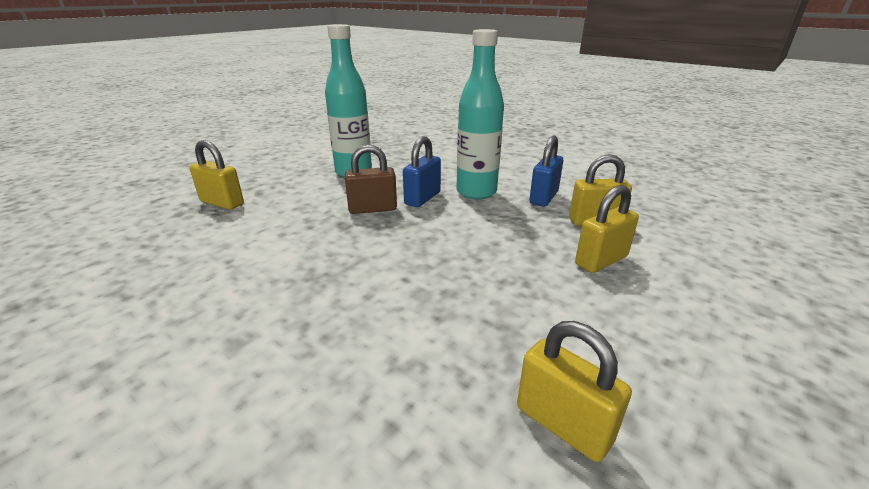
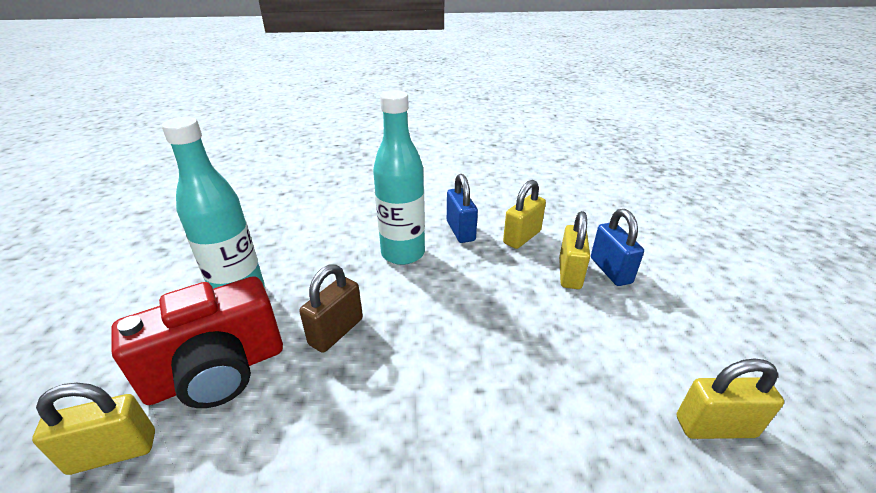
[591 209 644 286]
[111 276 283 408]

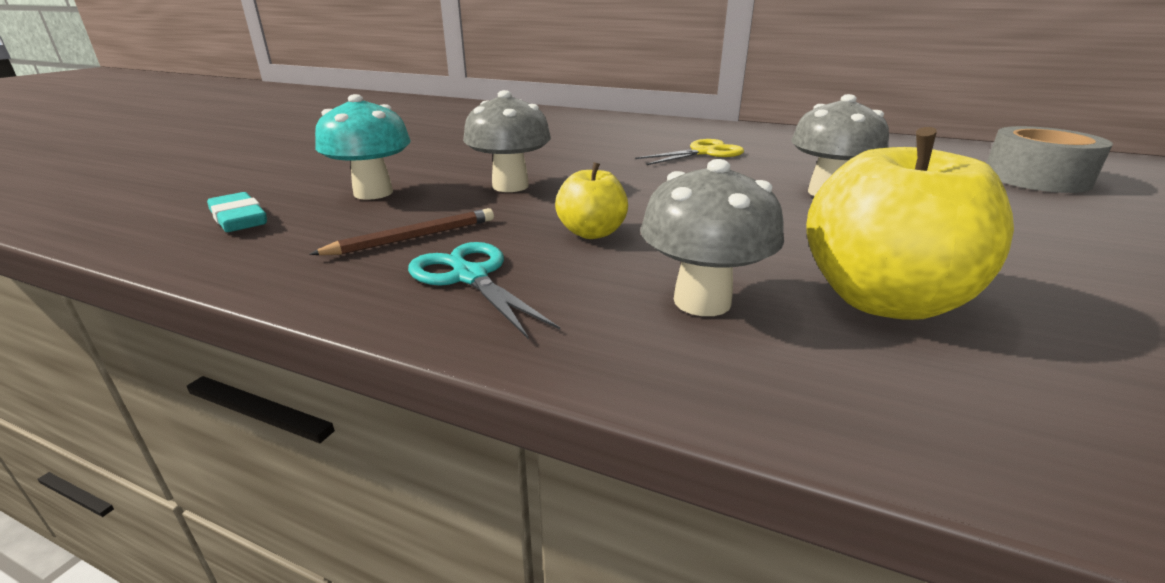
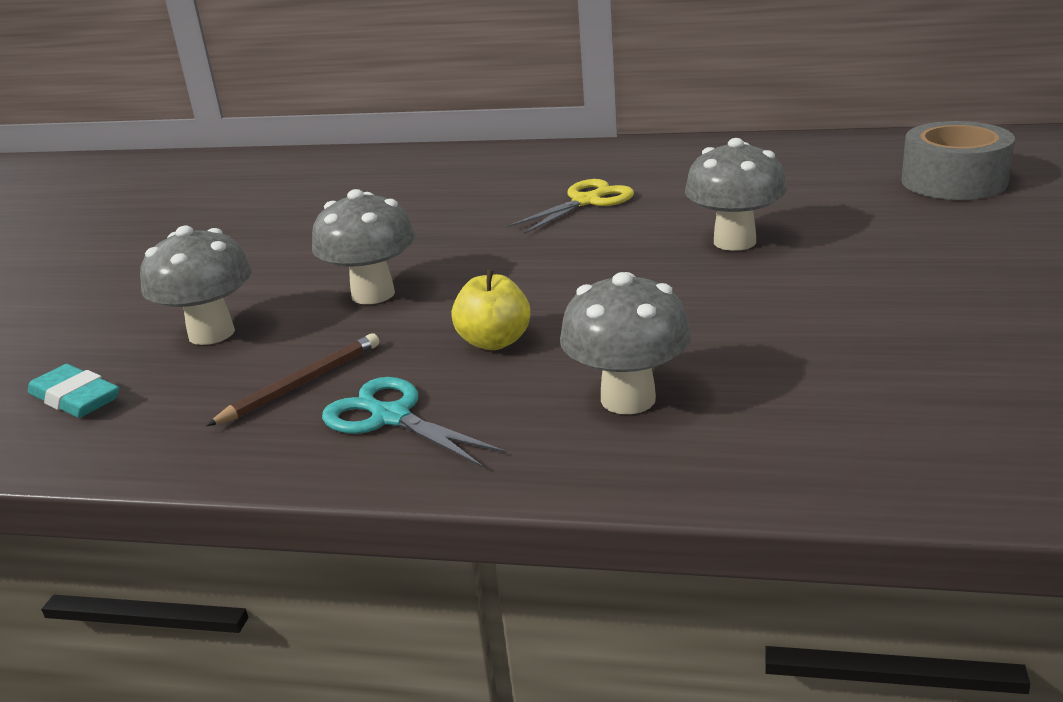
[140 226 252 345]
[806 127 1014 320] (first image)

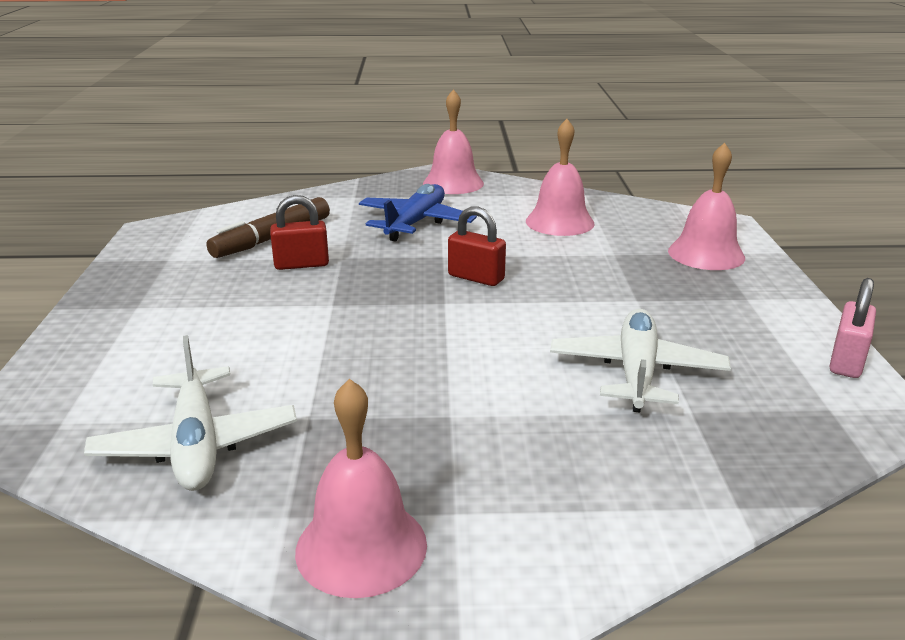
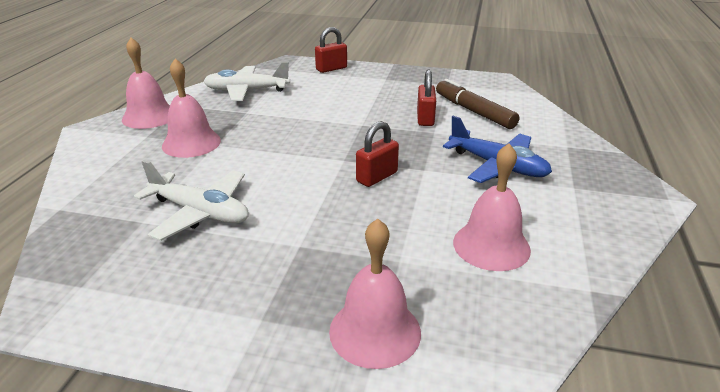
[162 58 221 158]
[830 278 876 378] (first image)
[315 27 347 73]

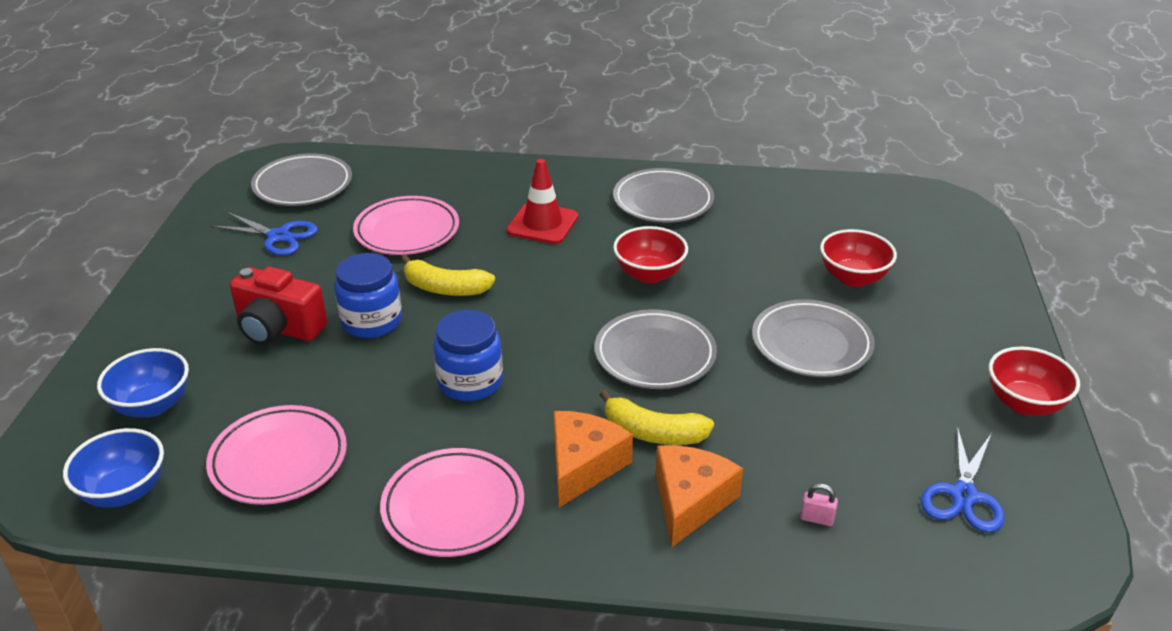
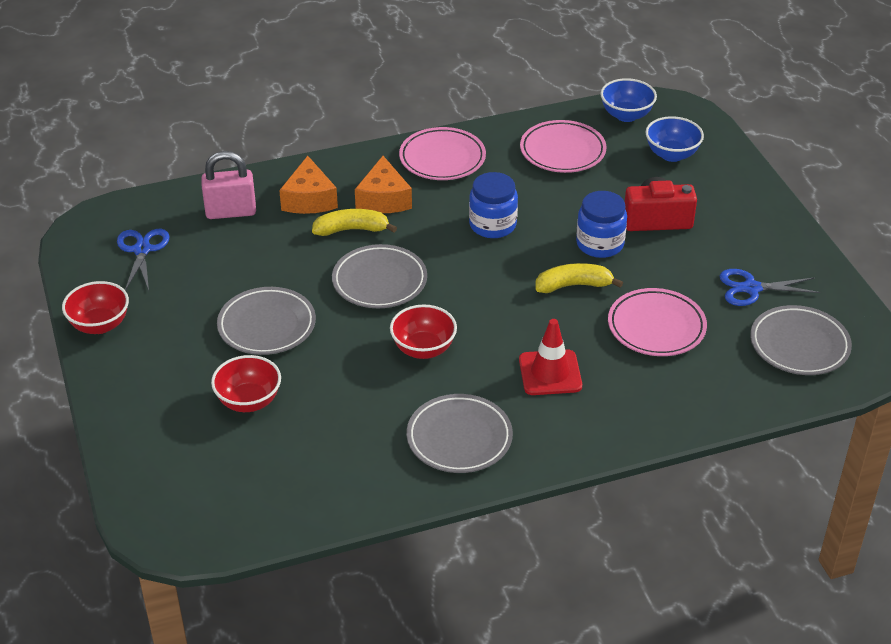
[201 151 256 219]

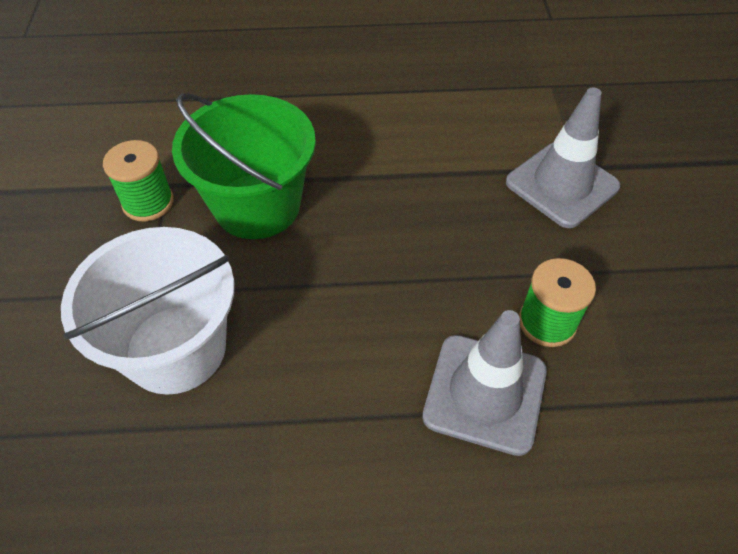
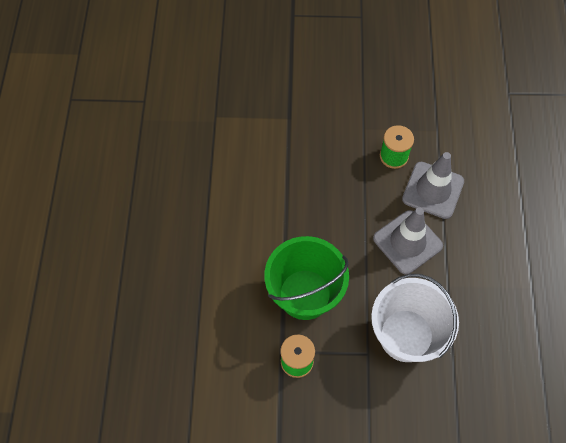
[373 207 443 275]

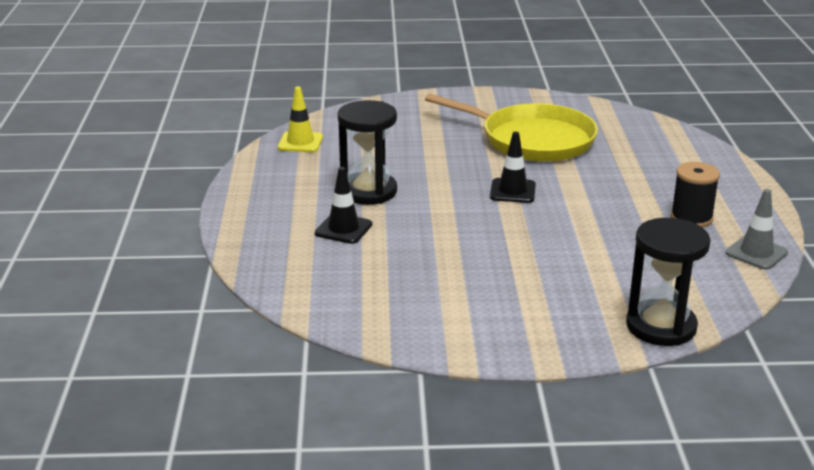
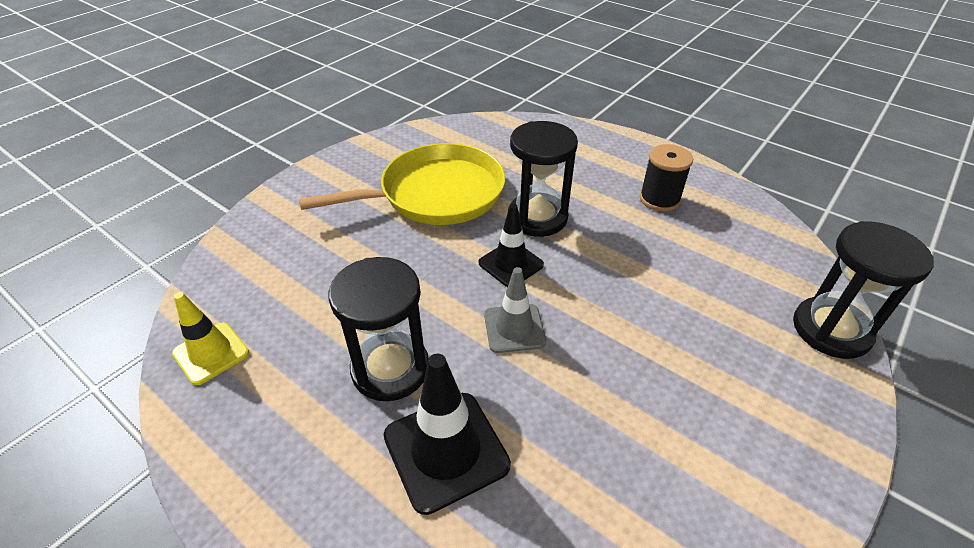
[384 354 511 515]
[484 267 546 353]
[508 121 578 237]

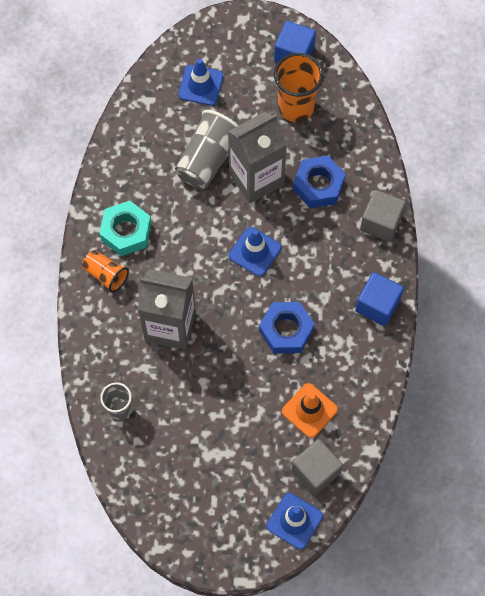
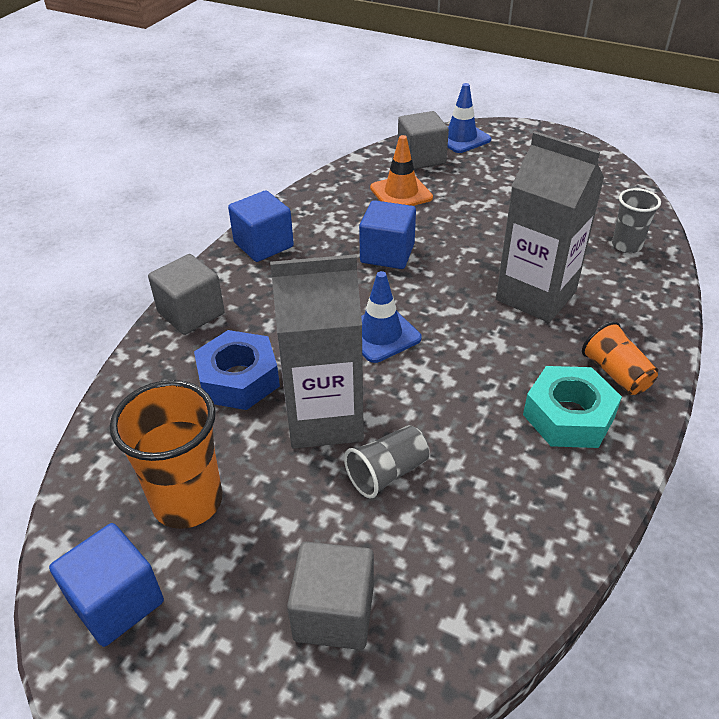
[344 425 429 499]
[287 541 374 650]
[359 200 416 269]

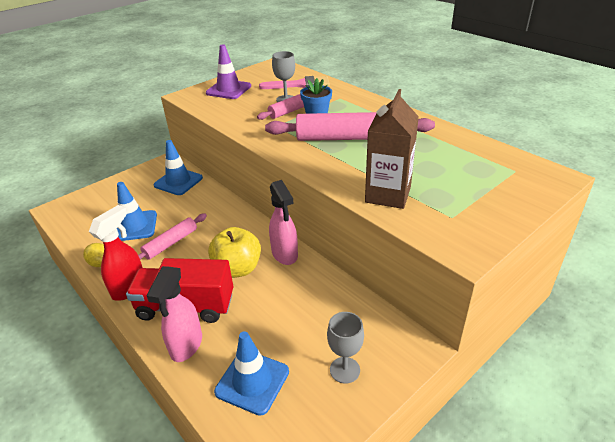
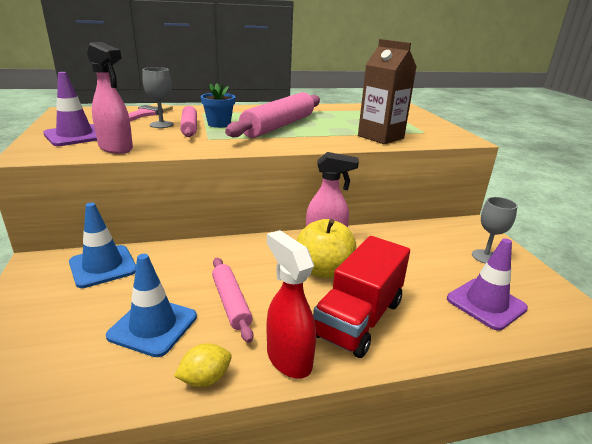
[87 42 133 154]
[447 238 528 331]

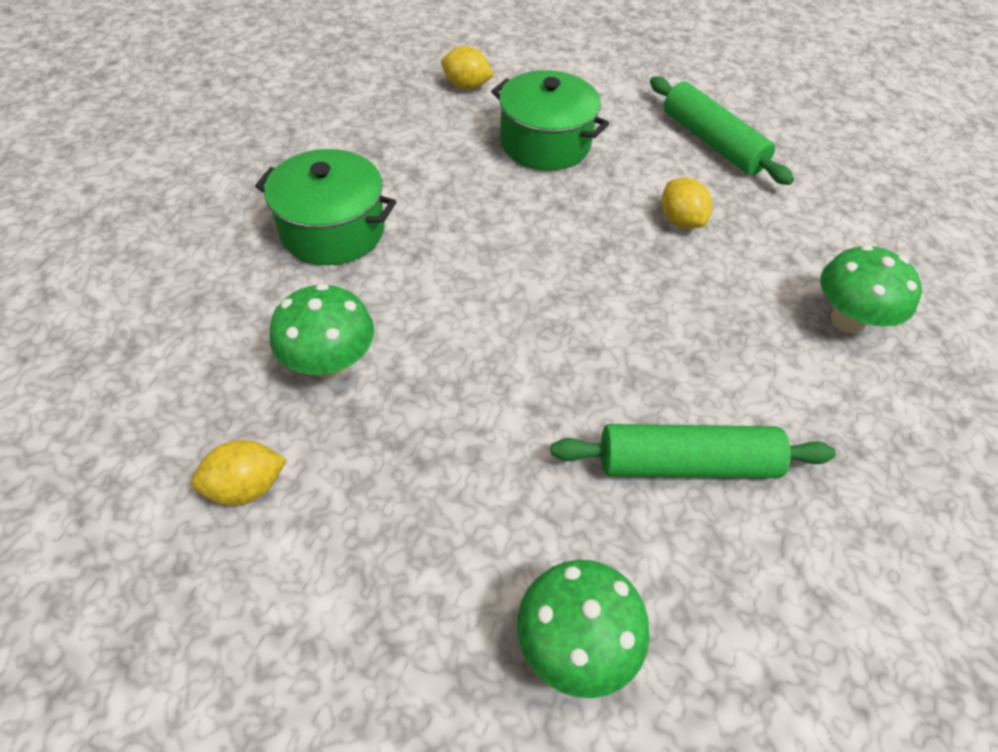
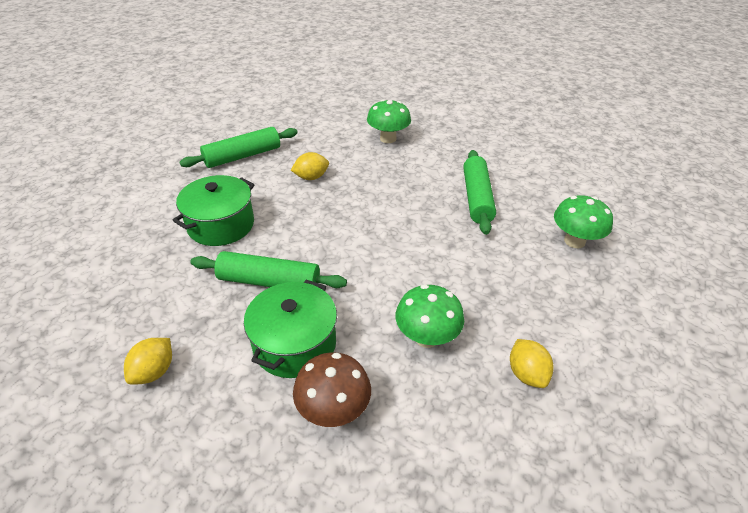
[124 338 172 385]
[190 251 347 288]
[293 352 371 427]

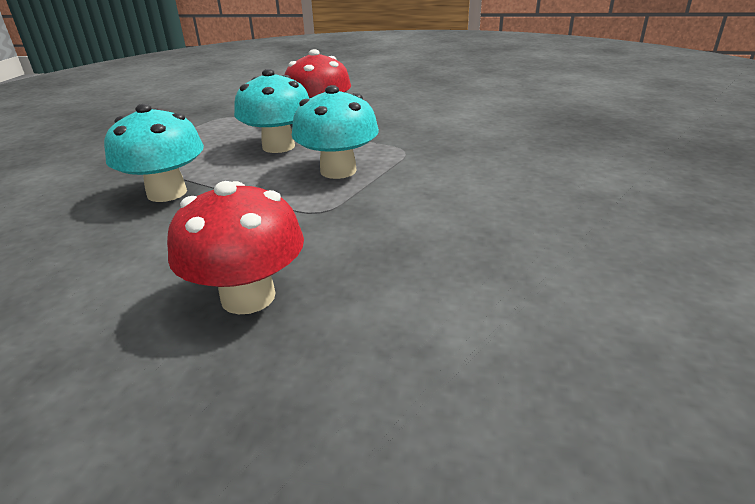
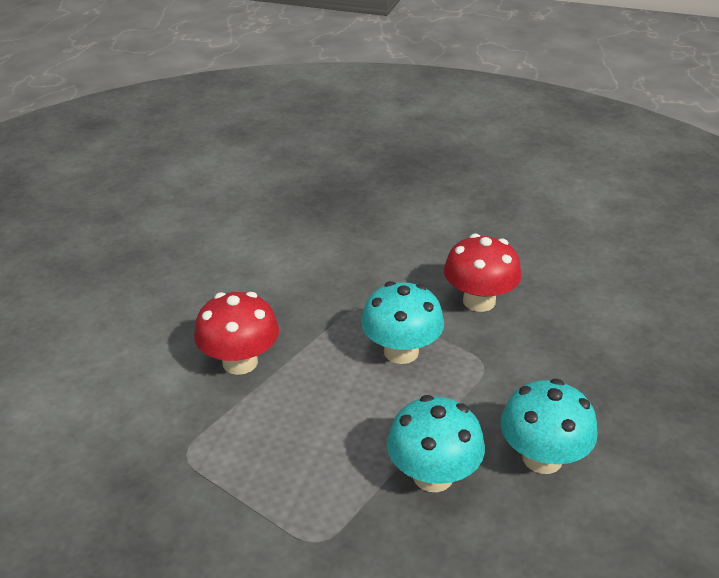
[444 234 521 312]
[500 379 598 474]

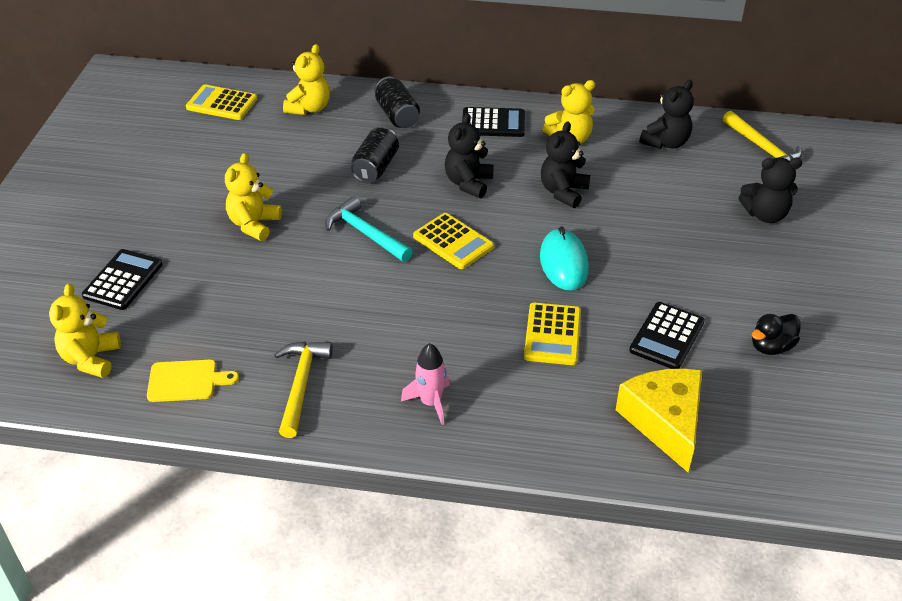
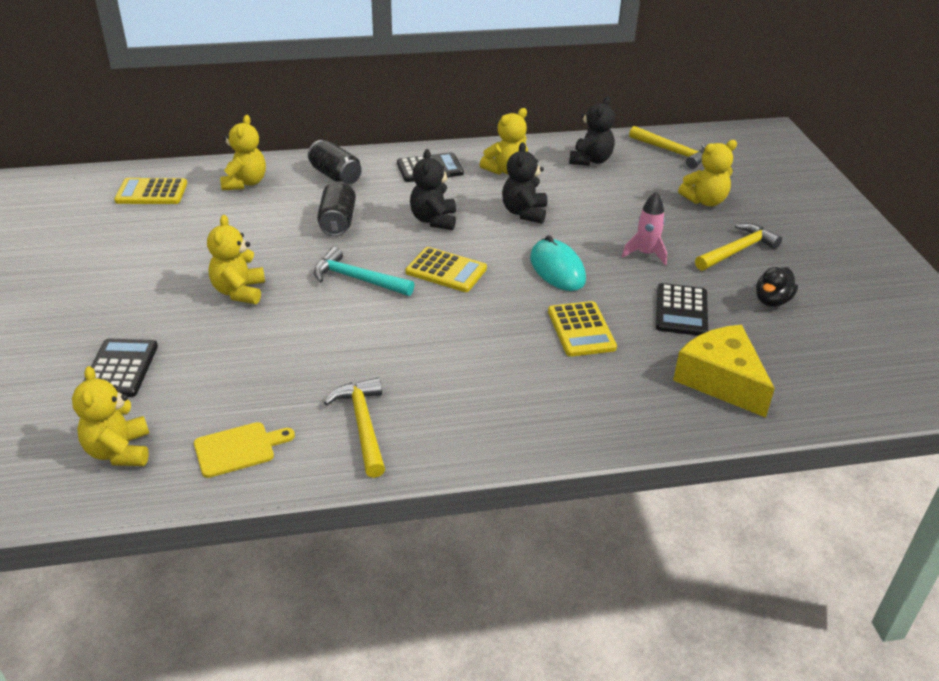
[622 191 667 265]
[678 140 737 206]
[695 223 782 271]

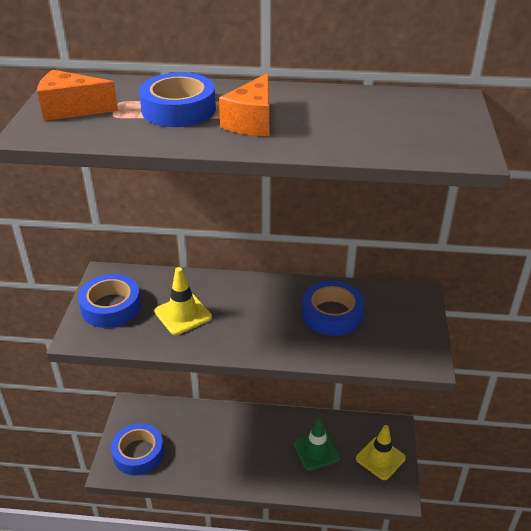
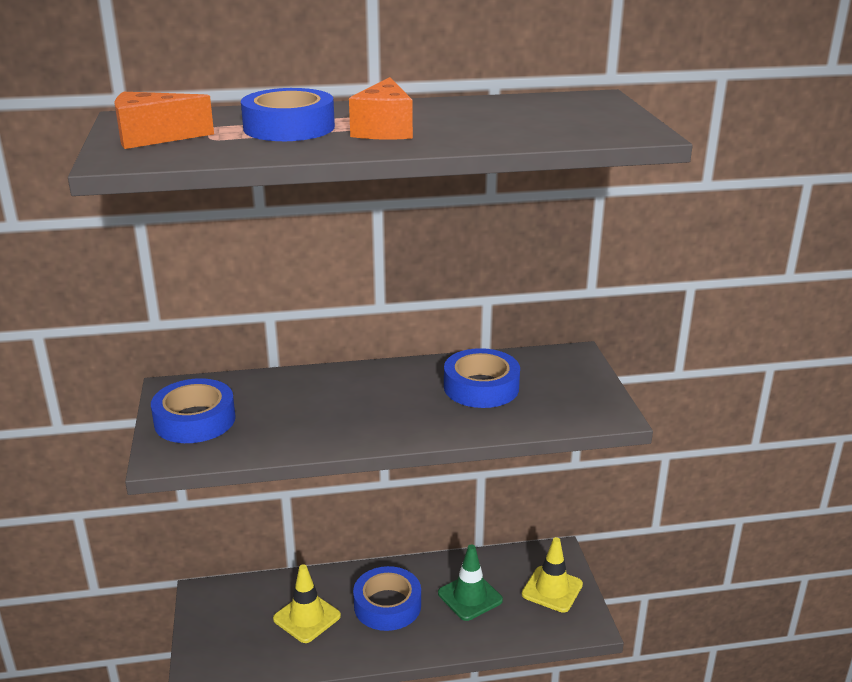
[353 566 421 631]
[273 564 341 643]

